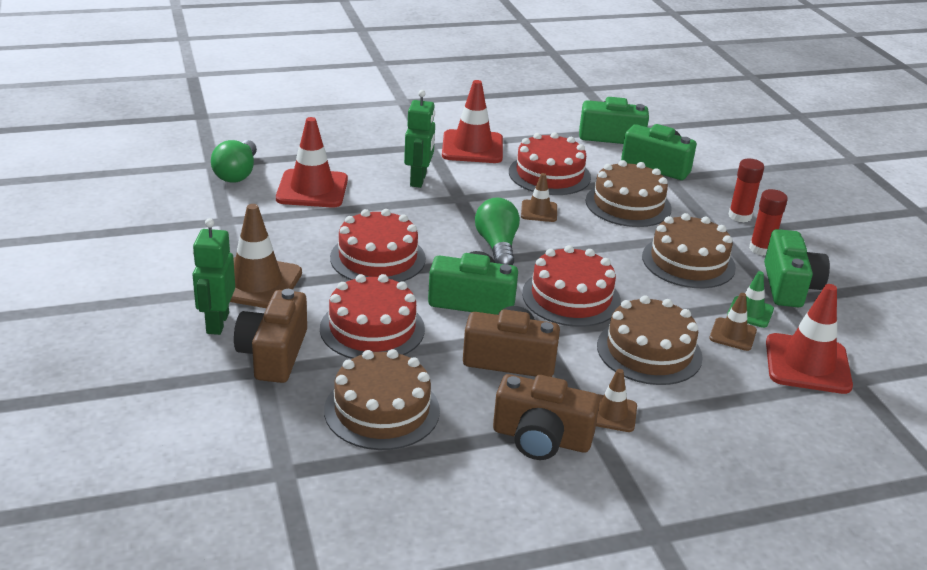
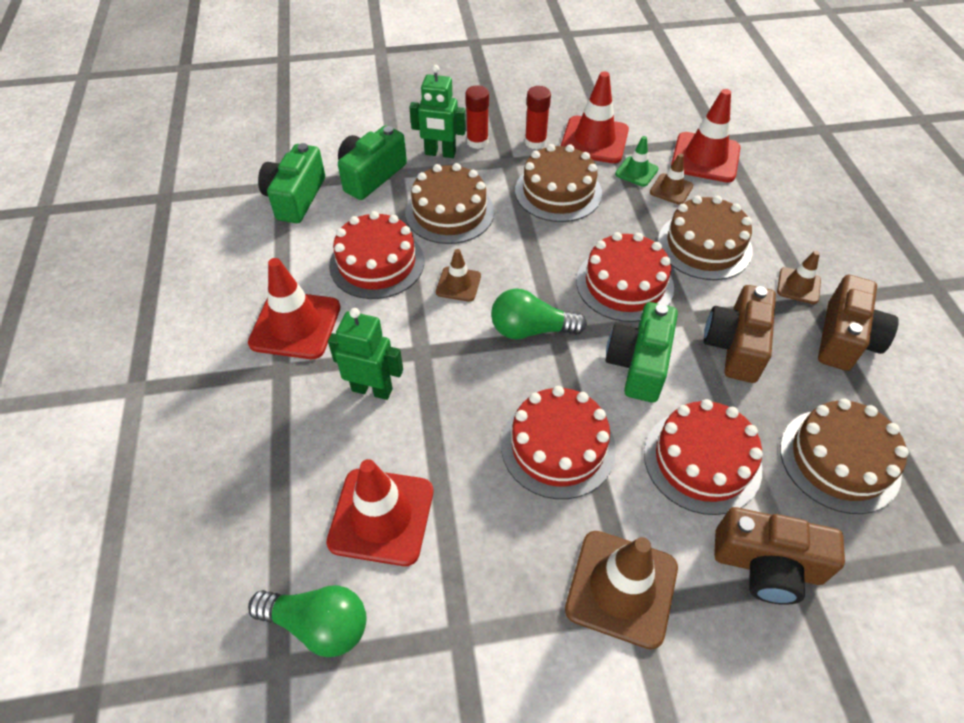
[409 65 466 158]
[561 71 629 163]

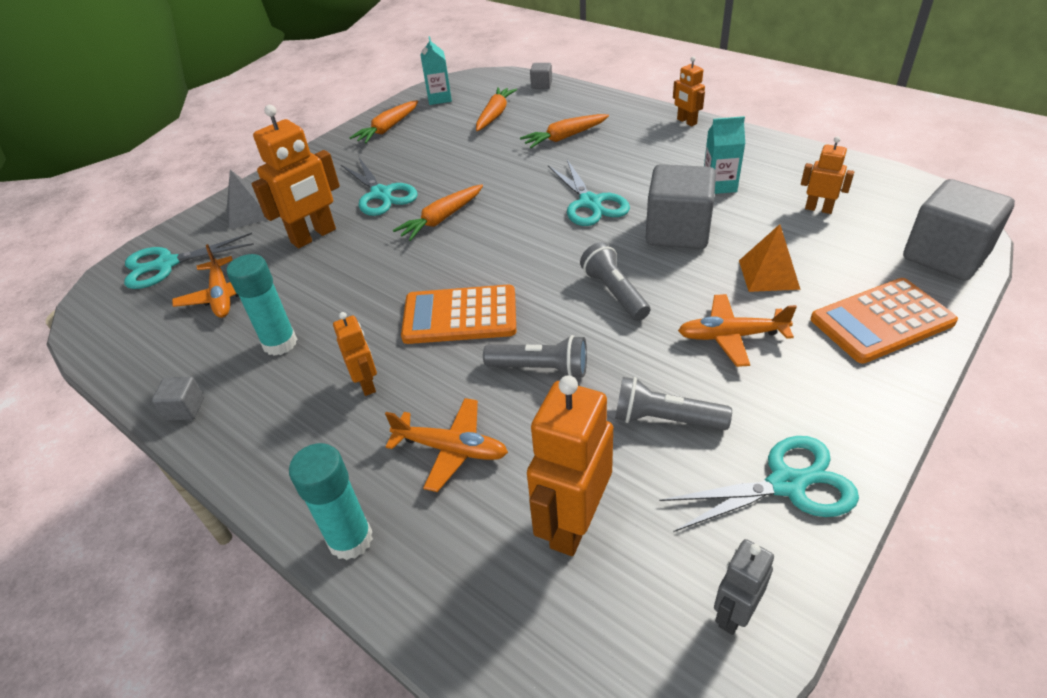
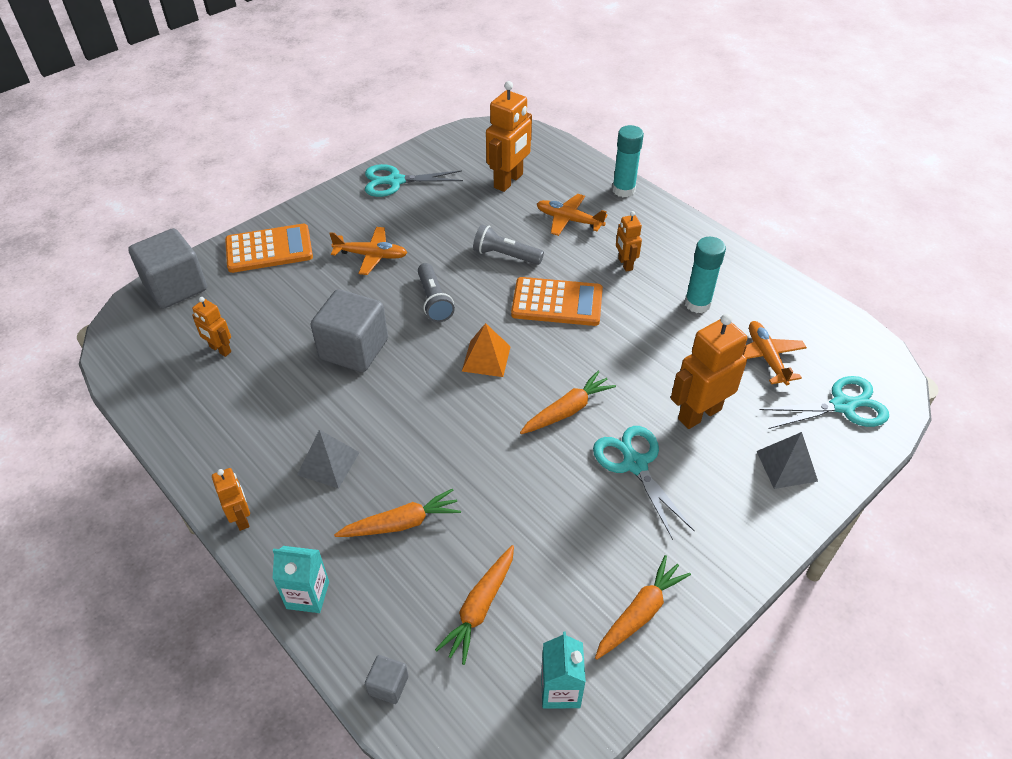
[152 377 204 420] (first image)
[548 159 630 226] (first image)
[615 377 732 430] (first image)
[272 546 329 613]
[714 539 774 635] (first image)
[462 323 511 377]
[297 430 360 489]

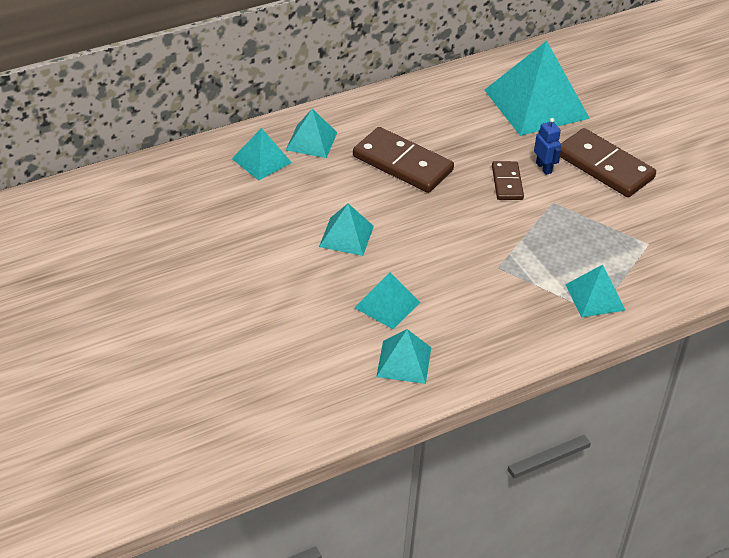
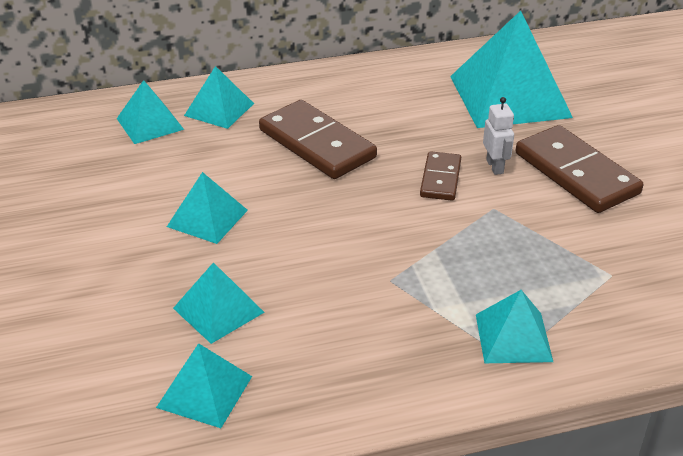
[483 97 514 175]

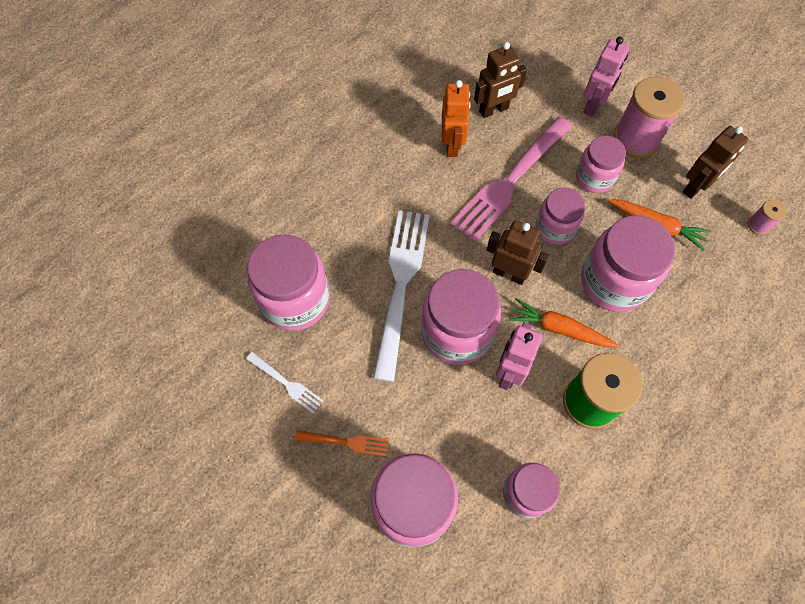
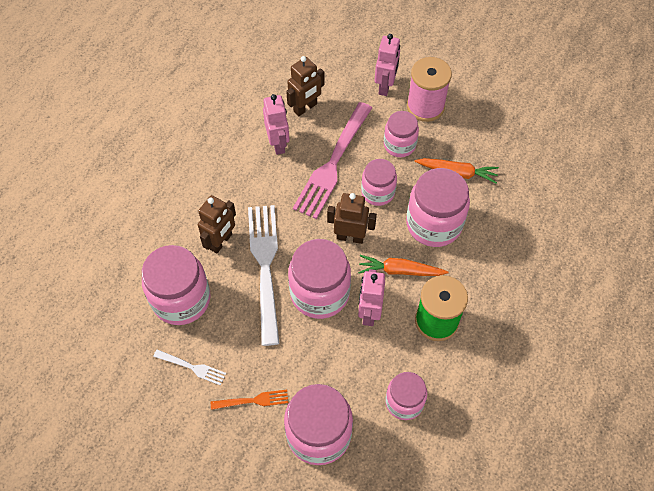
[263 94 289 155]
[198 195 236 254]
[748 200 787 235] (first image)

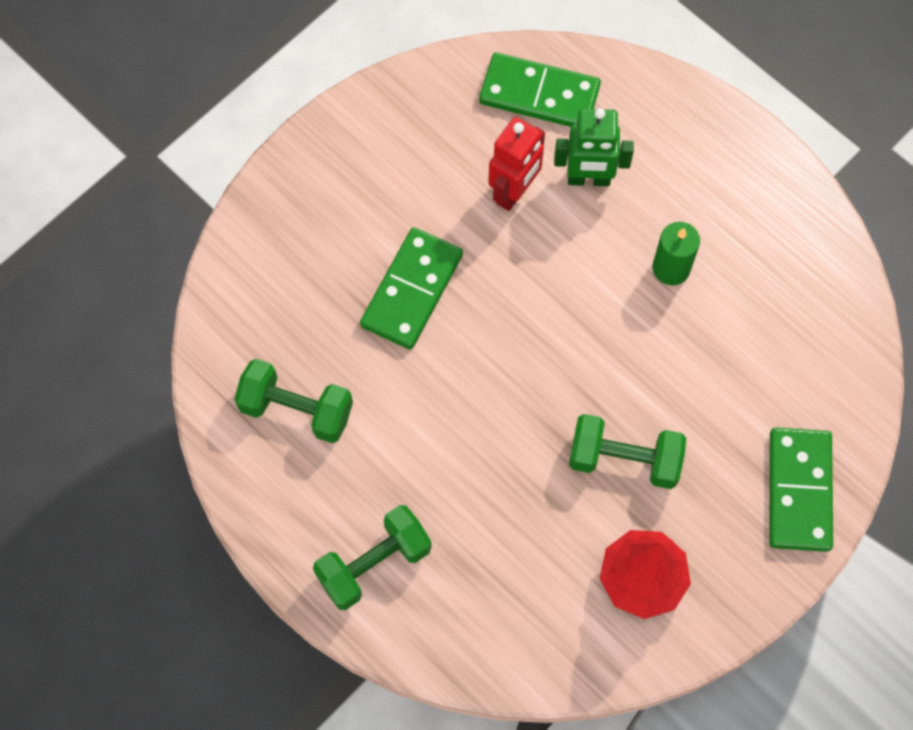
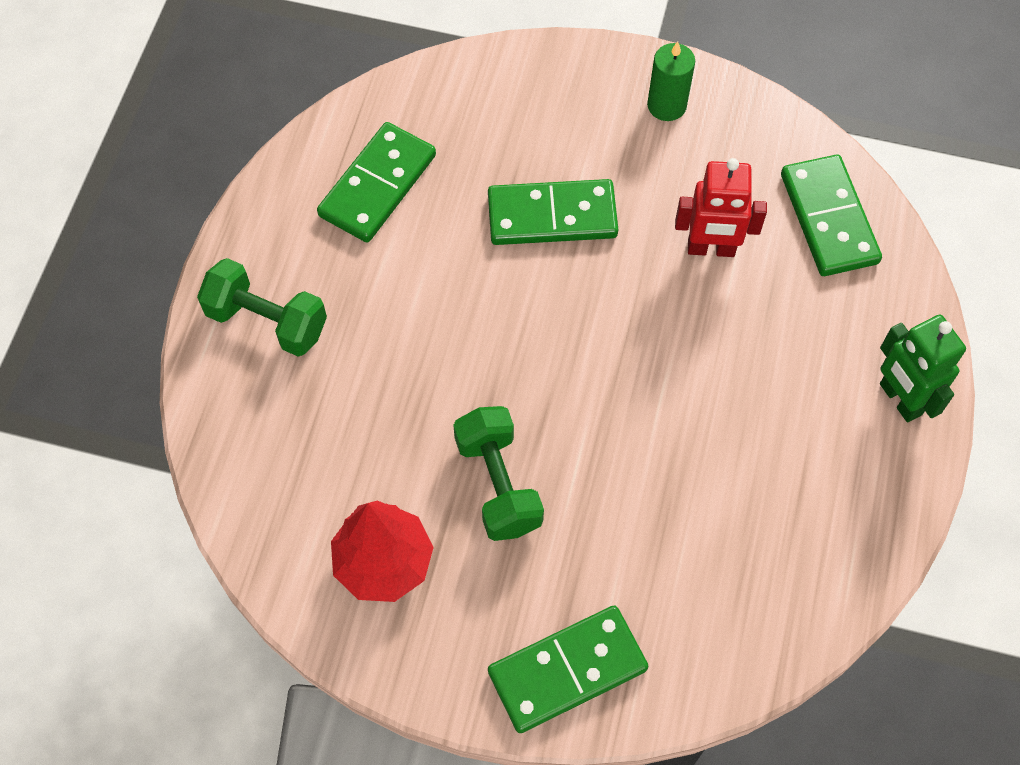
[317 122 436 242]
[880 315 966 422]
[647 42 695 121]

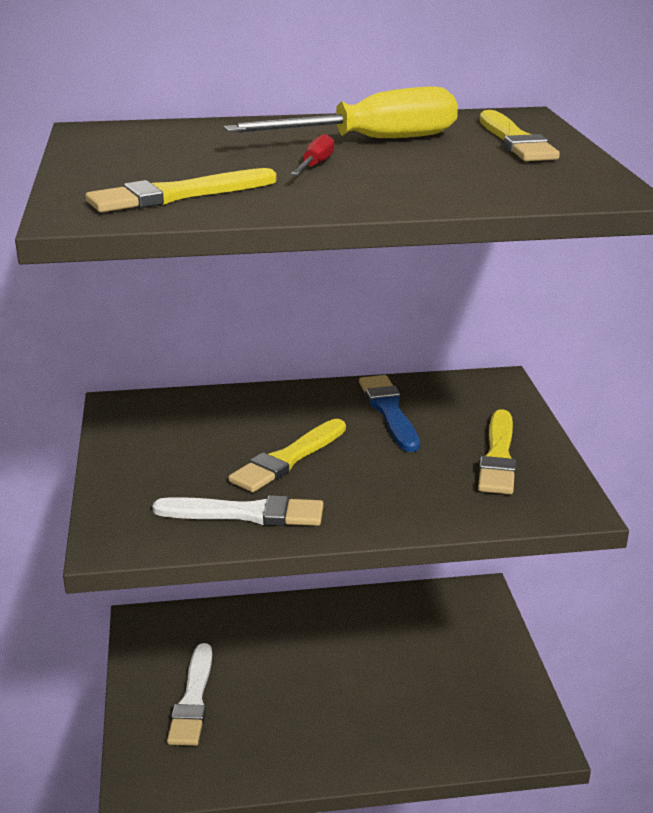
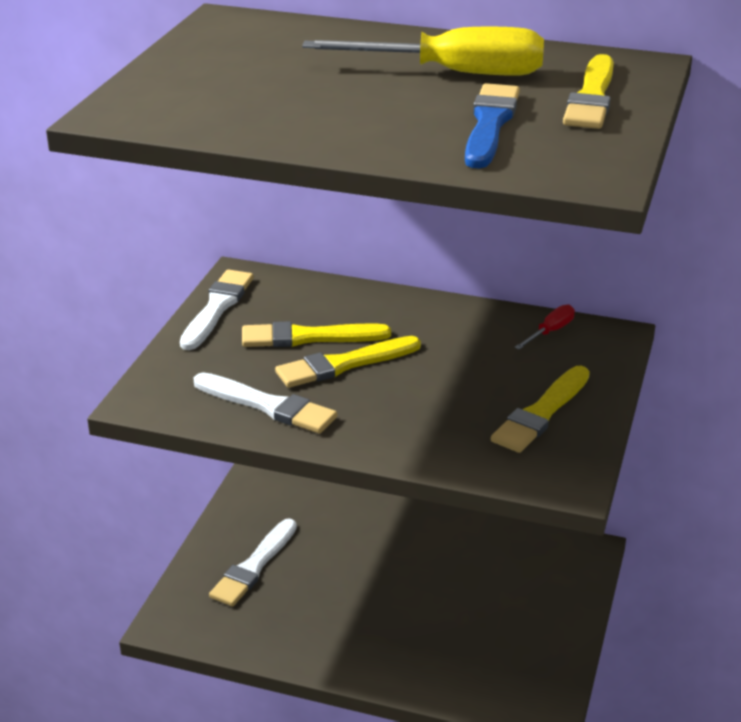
[242 321 391 347]
[514 305 575 350]
[465 83 520 168]
[180 269 254 350]

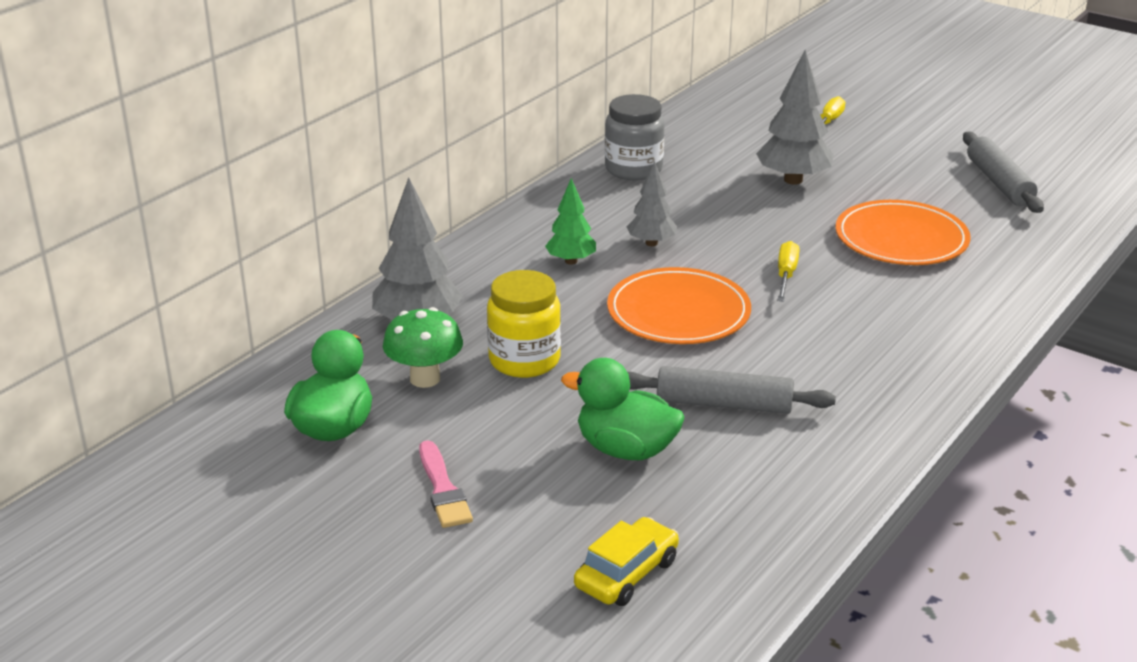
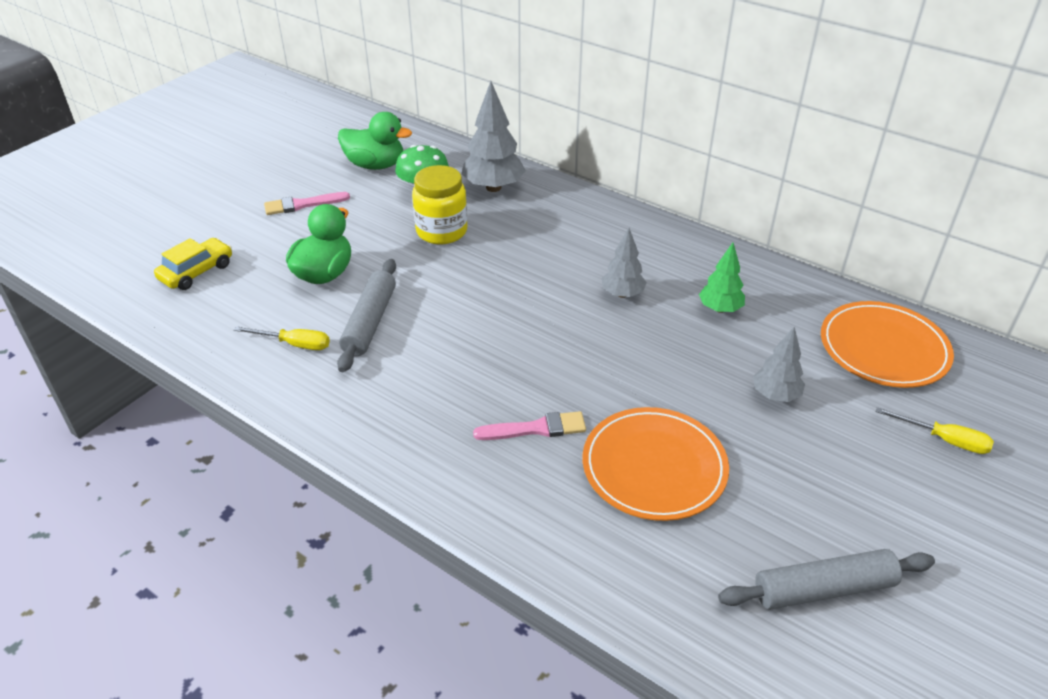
[699 243 745 313]
[154 238 232 290]
[605 94 665 180] (first image)
[821 301 954 388]
[753 327 805 402]
[234 326 330 350]
[473 411 586 440]

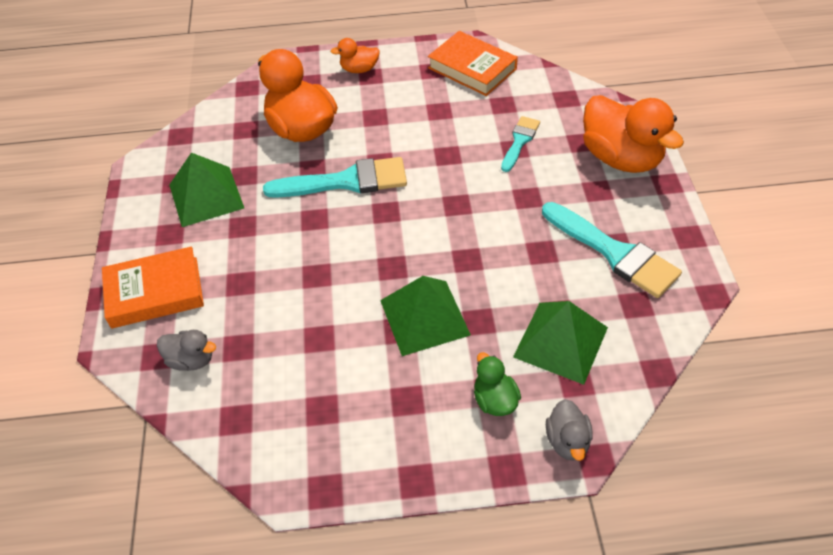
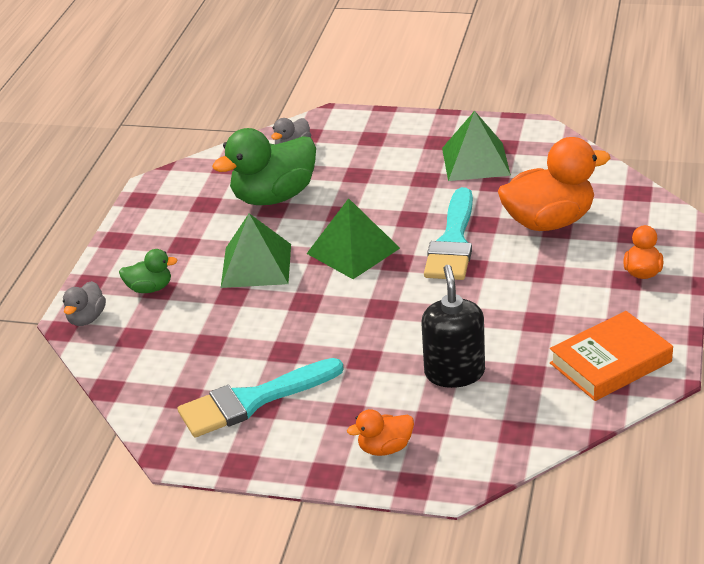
[102 246 204 329] (first image)
[421 265 485 388]
[307 198 400 279]
[63 281 106 326]
[347 409 414 456]
[212 128 316 205]

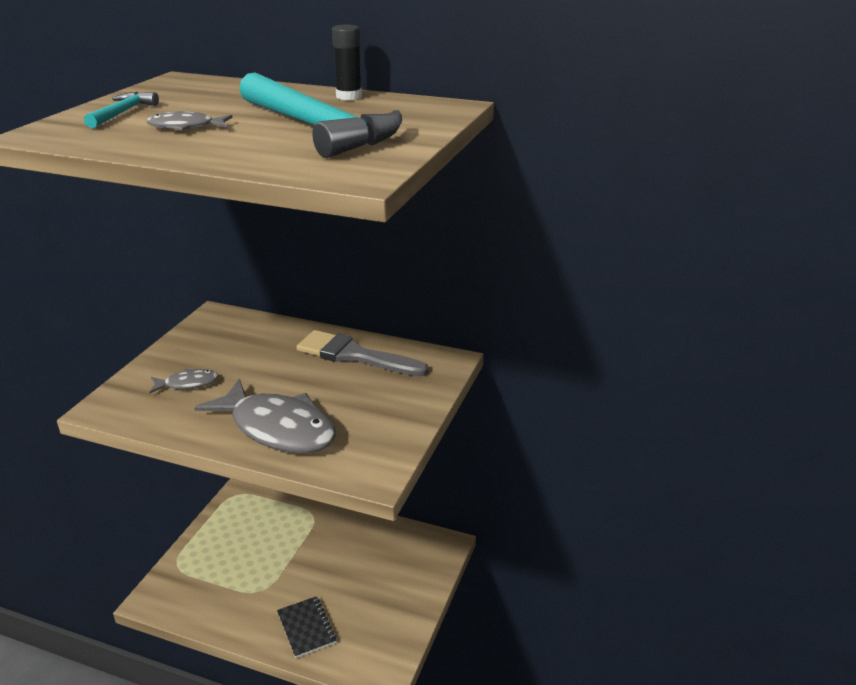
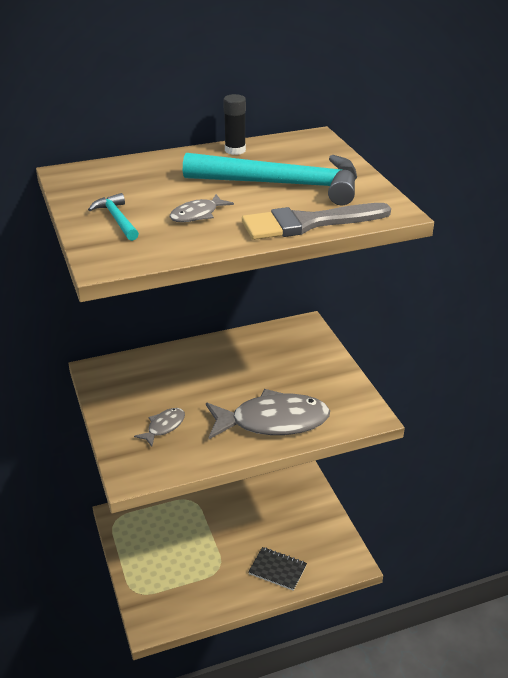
[242 203 391 240]

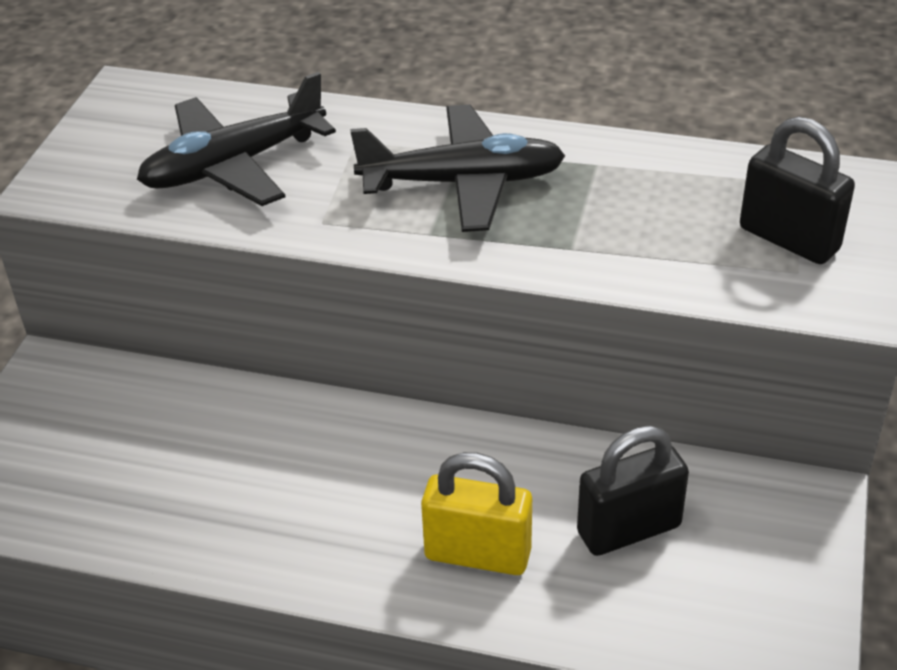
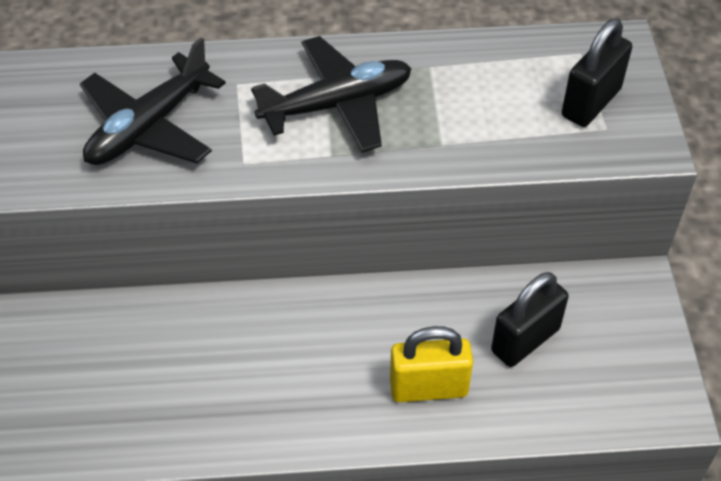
[562 18 632 127]

